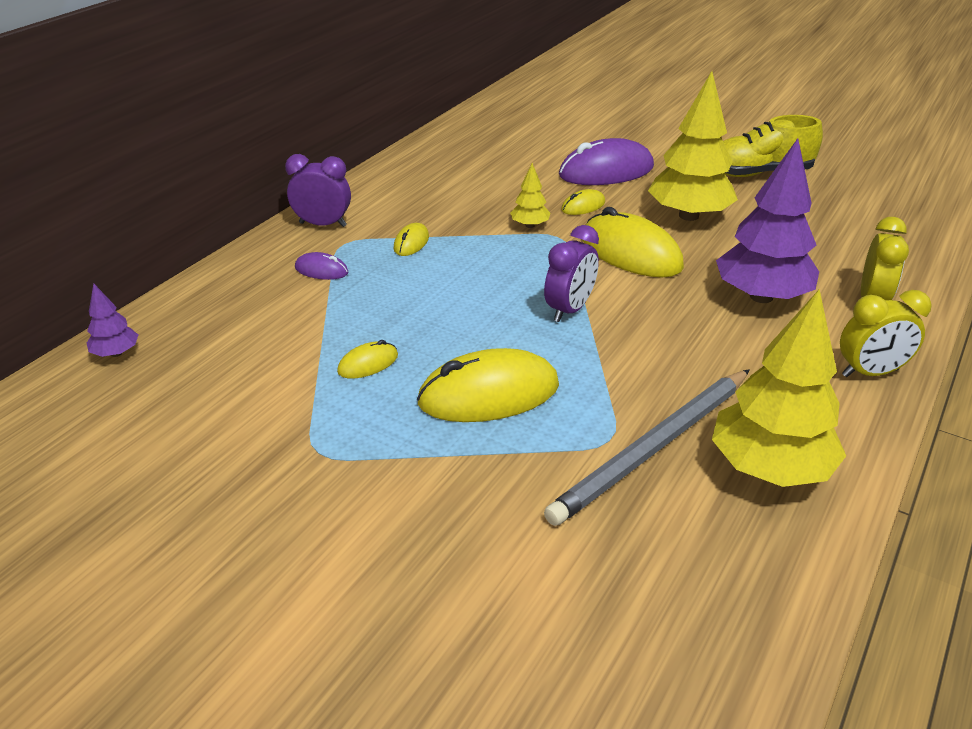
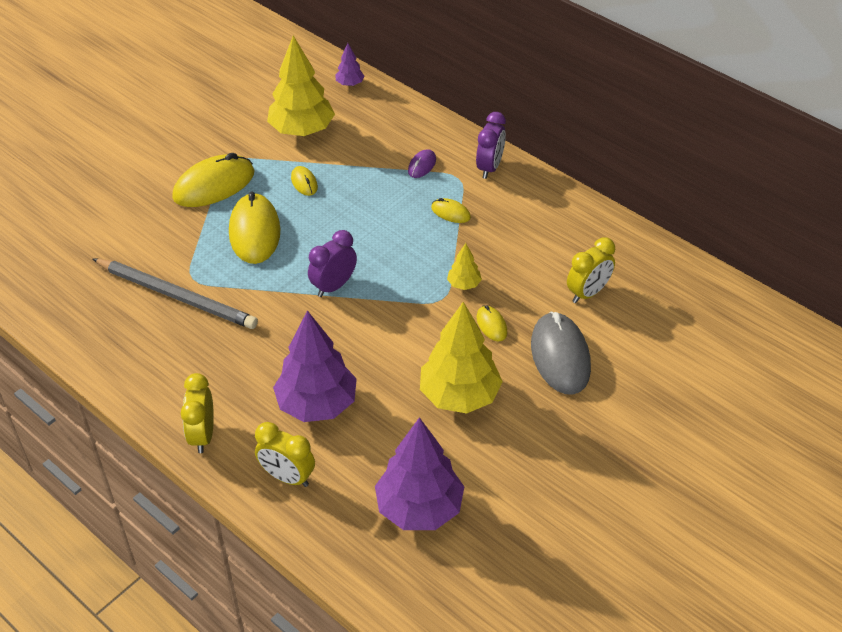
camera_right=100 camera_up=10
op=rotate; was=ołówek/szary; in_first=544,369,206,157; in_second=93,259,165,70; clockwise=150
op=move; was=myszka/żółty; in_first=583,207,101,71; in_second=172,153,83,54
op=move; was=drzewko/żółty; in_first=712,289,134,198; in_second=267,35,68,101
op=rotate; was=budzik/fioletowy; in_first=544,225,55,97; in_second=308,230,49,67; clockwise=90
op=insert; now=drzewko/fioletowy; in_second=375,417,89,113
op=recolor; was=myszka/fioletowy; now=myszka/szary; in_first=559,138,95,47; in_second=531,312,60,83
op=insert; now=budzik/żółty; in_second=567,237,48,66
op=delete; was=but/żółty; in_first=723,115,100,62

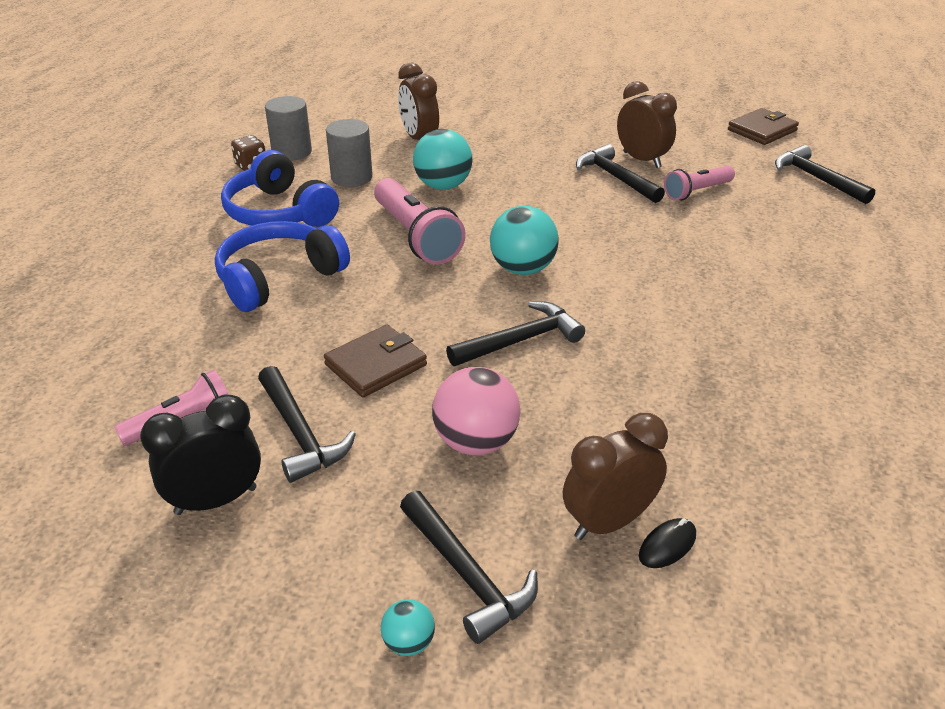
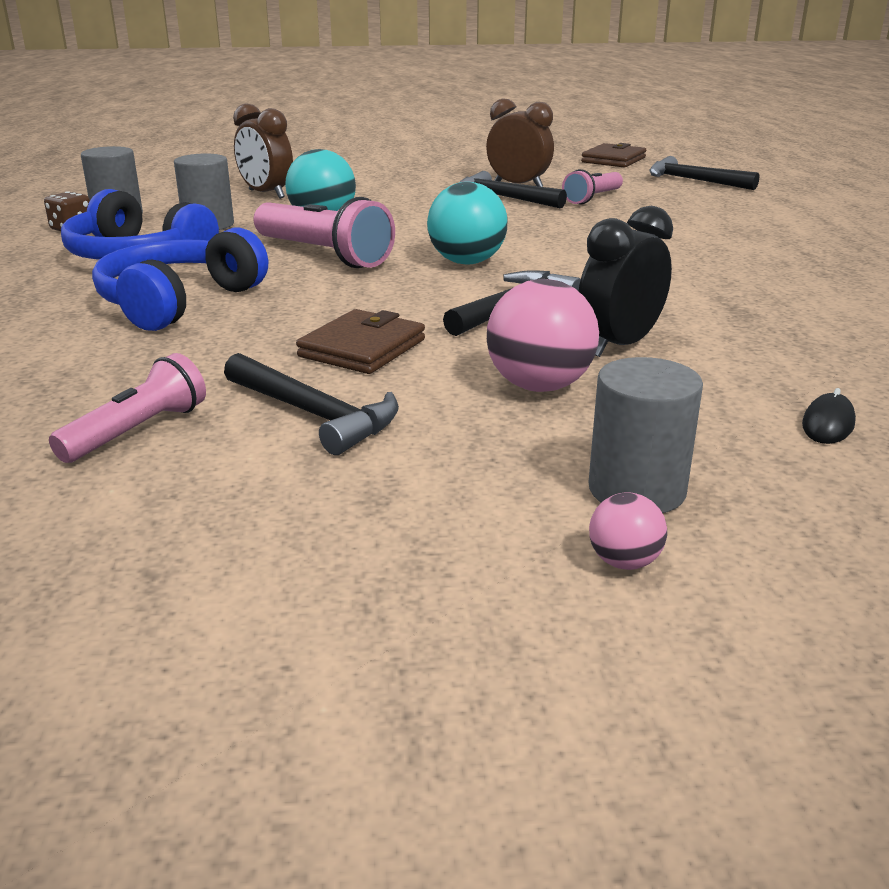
camera_right=-20 camera_up=-10
op=move; was=budzik/czarny; in_first=140,395,121,120; in_second=579,206,94,151
op=replace; was=młotek/czarny; now=walec/szary; in_first=400,491,138,153; in_second=589,357,114,156
op=recolor; was=piłka/turkusowy; now=piłka/różowy; in_first=381,599,54,57; in_second=589,492,78,78
op=delete; was=budzik/brązowy; in_first=563,413,105,127

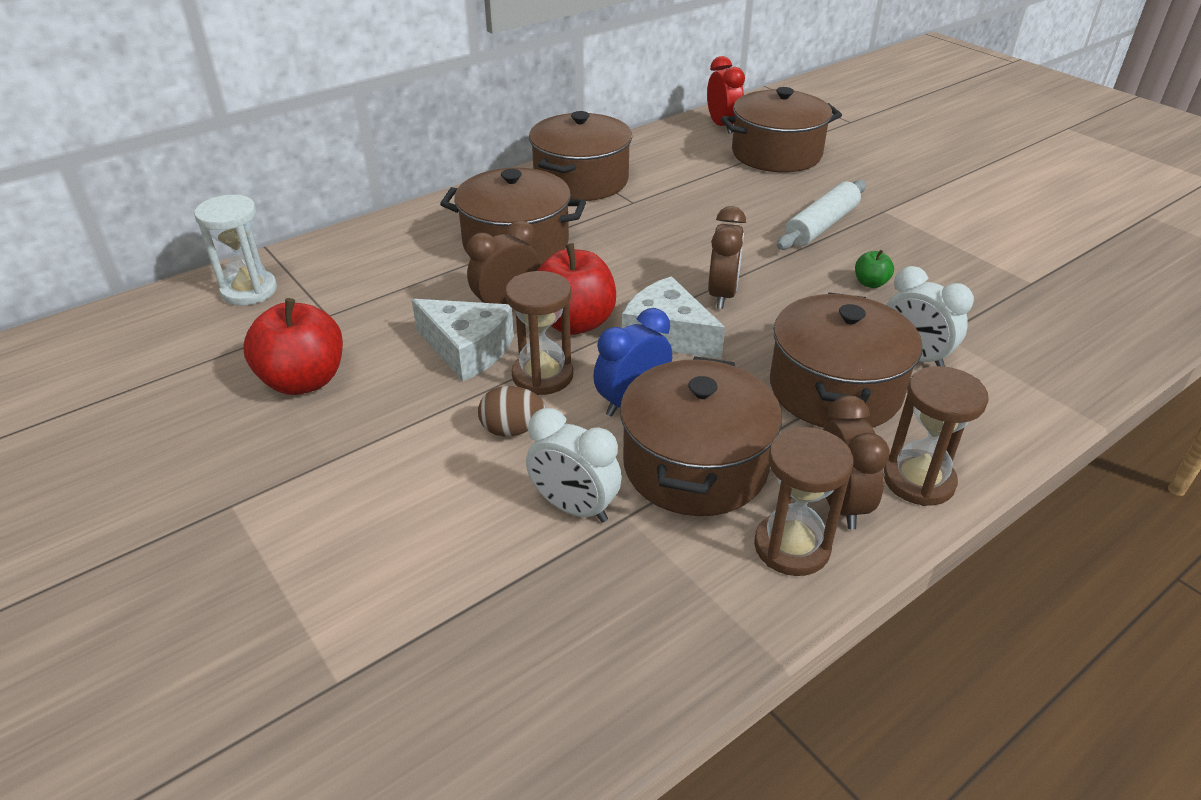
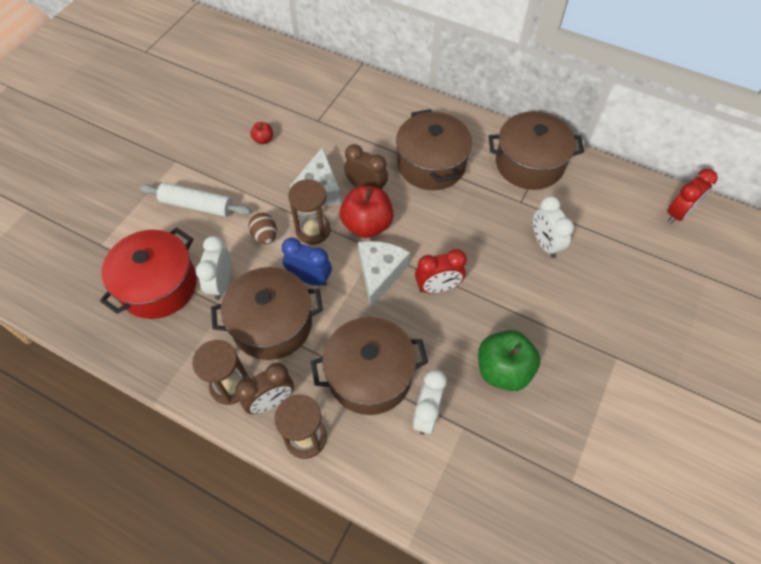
camera_right=65 camera_up=20
op=insert; now=garnek/czerwony; in_second=100,228,97,91
op=move; was=wałek do ciasta/biały; in_first=777,180,89,70; in_second=140,183,111,34
op=resize; was=jabłko/czerwony; in_first=244,298,99,97; in_second=250,122,23,22; ratio=0.47
op=recolor; was=budzik/brązowy; now=budzik/czerwony; in_first=708,206,38,103; in_second=415,249,52,45
op=resize; was=jabłko/zielony; in_first=855,250,39,38; in_second=478,330,62,61; ratio=2.14
op=insert; now=budzik/biały; in_second=533,196,41,62
op=delete; was=klepsydra/biały; in_first=194,194,83,112
op=delete; was=garnek/brązowy; in_first=721,87,121,85

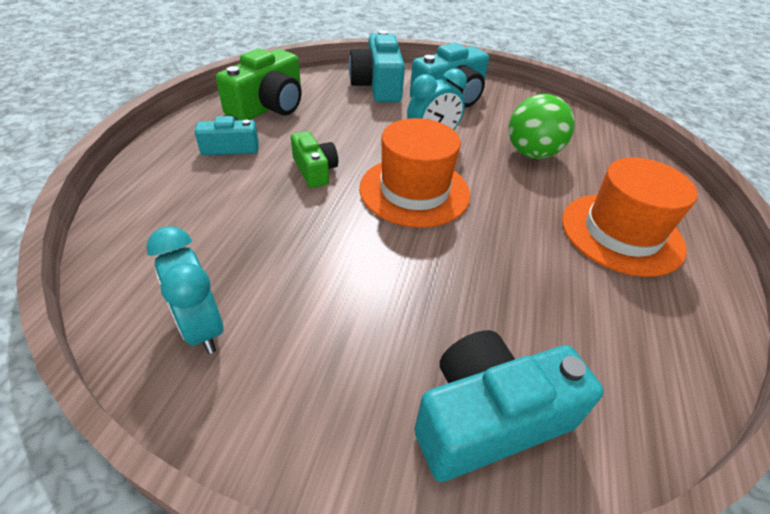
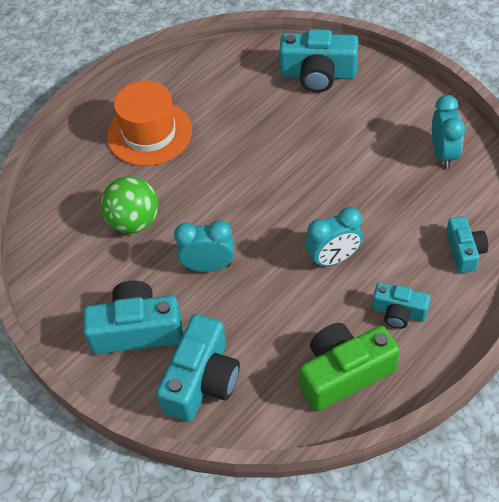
camera_right=-145 camera_up=10
op=replace; was=aparat fotograficzny/zielony; now=budzik/turkusowy; in_first=291,131,47,57; in_second=306,207,57,61
op=insert; now=aparat fotograficzny/turkusowy; in_second=446,216,42,57
op=delete; was=kapelusz/pomarańczowy; in_first=359,118,111,110

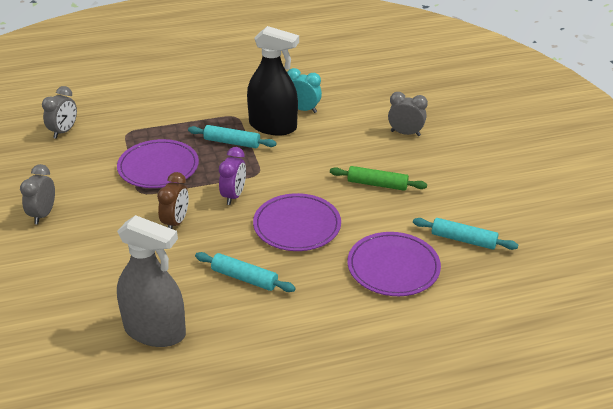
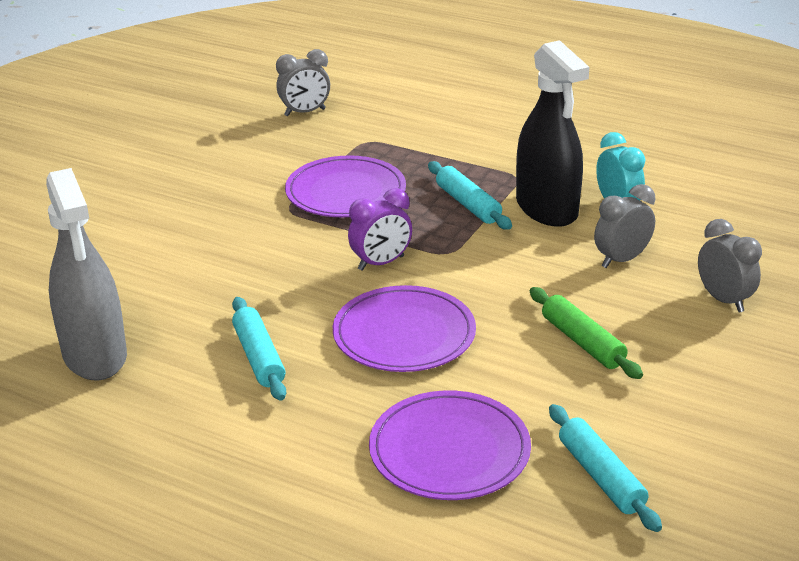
camera_right=45 camera_up=-5
op=move; was=budzik/szary; in_first=20,164,35,60; in_second=594,184,62,84
op=delete; was=budzik/brązowy; in_first=157,172,32,57

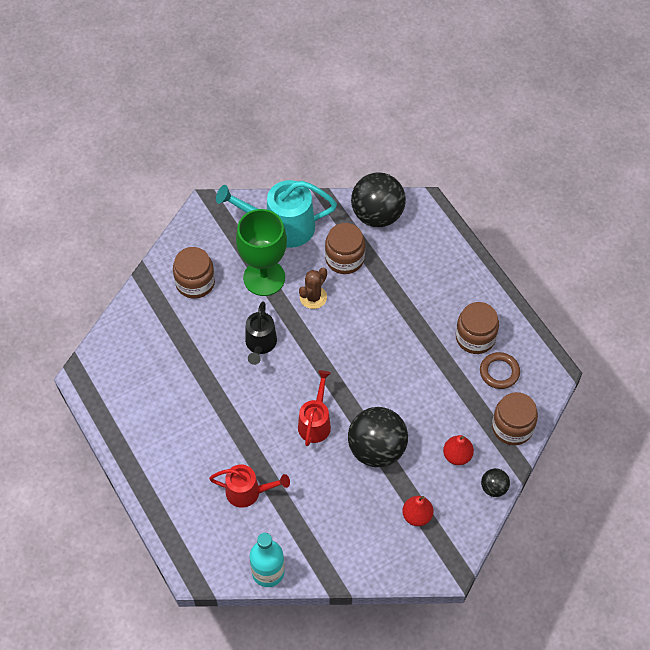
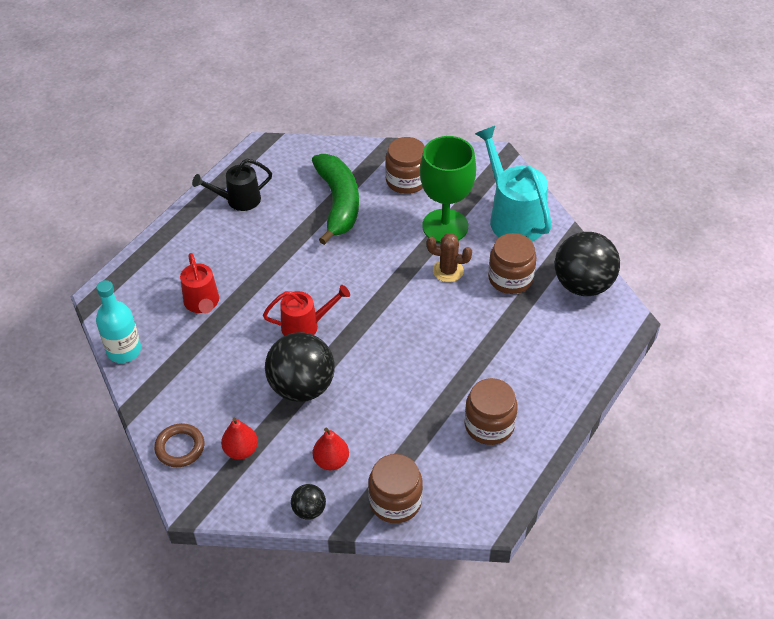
camera_right=65 camera_up=-10
op=move; was=pierścień/brązowy; in_first=480,352,40,37; in_second=154,423,50,44
op=move; was=konewka/czarny; in_first=245,301,32,64; in_second=192,159,80,52
op=insert; now=banan/zielony; in_second=312,154,47,91

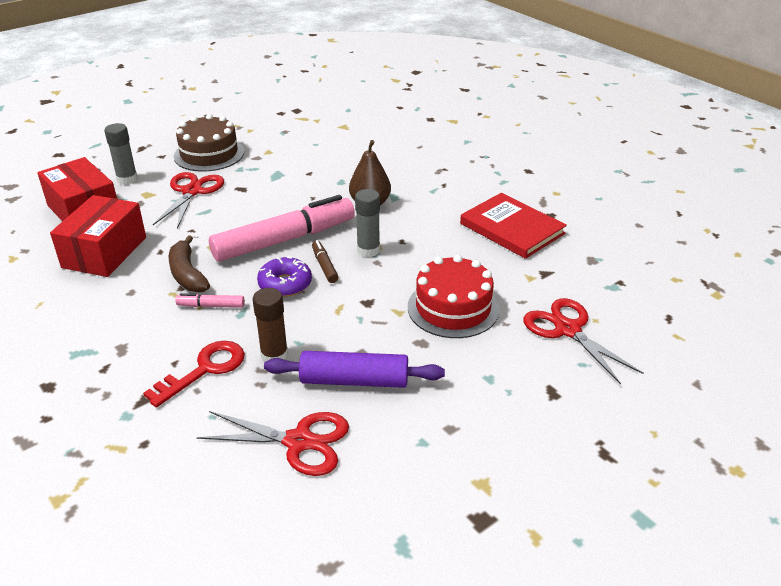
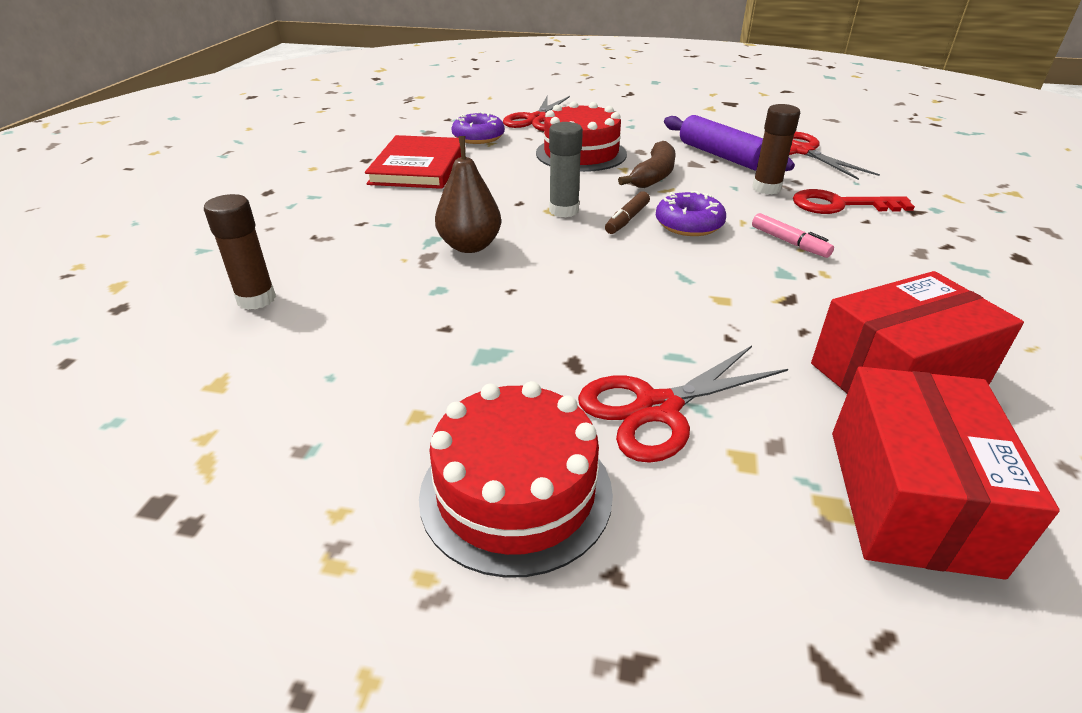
camera_right=-130 camera_up=0
op=insert; now=klej w sztyfcie/brązowy; in_second=204,194,72,116
op=recolor; was=tort/brązowy; now=tort/czerwony; in_first=174,114,70,58; in_second=419,381,194,197
op=insert; now=donut/fioletowy; in_second=451,112,54,32
op=move; was=banan/brązowy; in_first=168,235,42,57; in_second=618,141,58,47
op=delete; was=klej w sztyfcie/szary; in_first=104,123,34,62
op=delete; was=flamaster/różowy; in_first=209,195,146,67

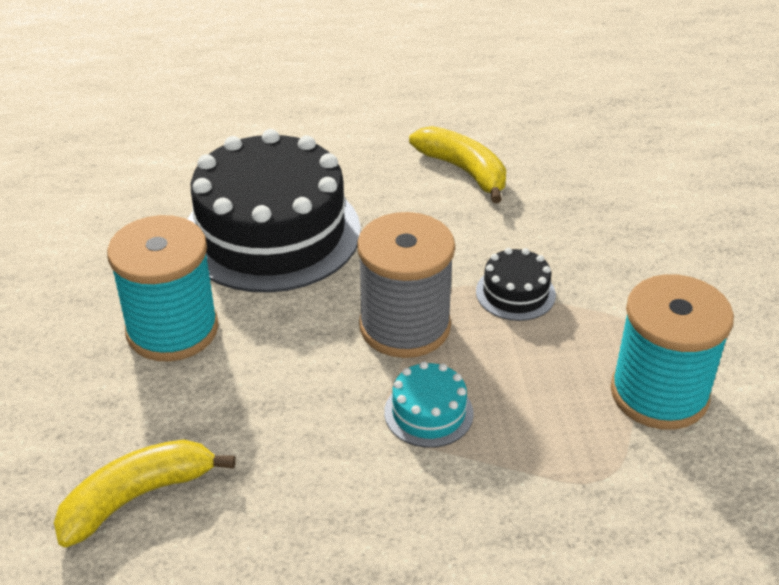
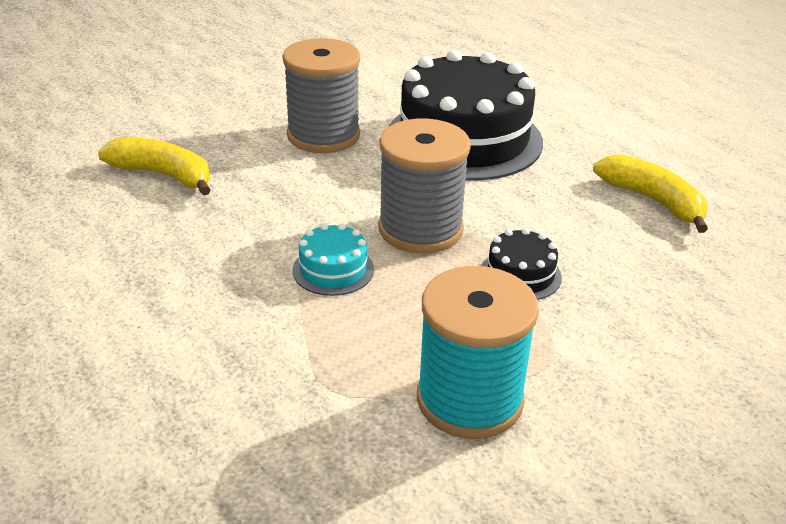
camera_right=60 camera_up=-5
op=recolor; was=szpulka/turkusowy; now=szpulka/szary; in_first=107,215,112,147; in_second=283,38,77,115
op=rotate; was=banan/żółty; in_first=409,126,97,77; in_second=593,154,115,79; clockwise=-60

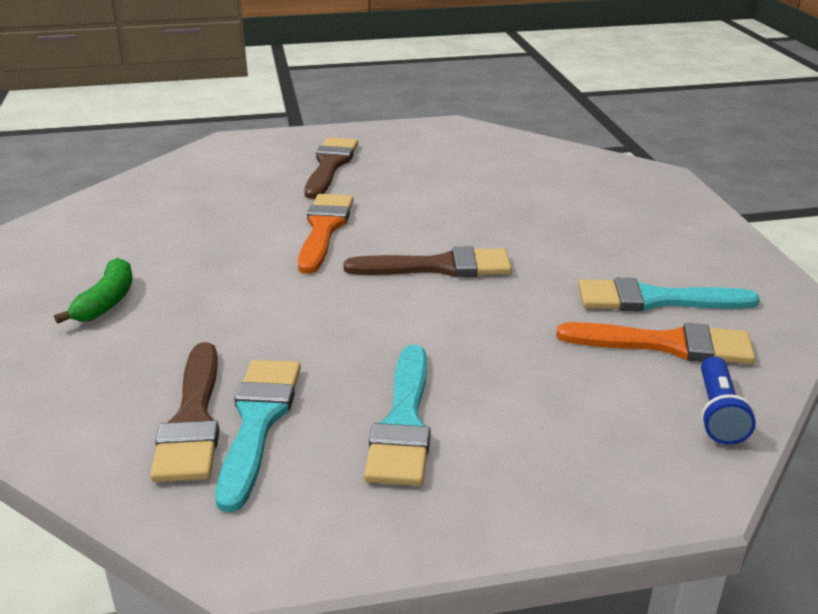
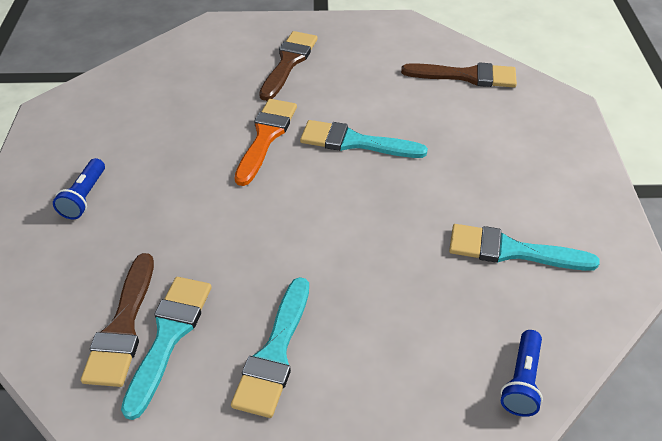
camera_right=10 camera_up=15
op=replace; was=banan/zielony; now=latarka/niebieski; in_first=54,258,78,66; in_second=53,158,52,61
op=insert; now=pędzel/turkusowy; in_second=300,120,128,38
op=move; was=pędzel/brązowy; in_first=344,246,168,32; in_second=401,62,116,25
op=delete; was=pędzel/pomarańczowy; in_first=557,322,198,42

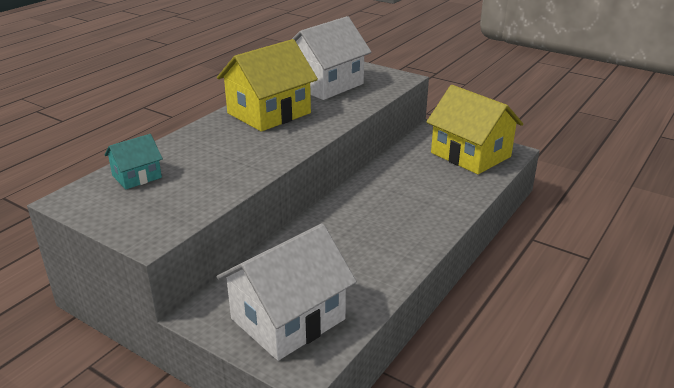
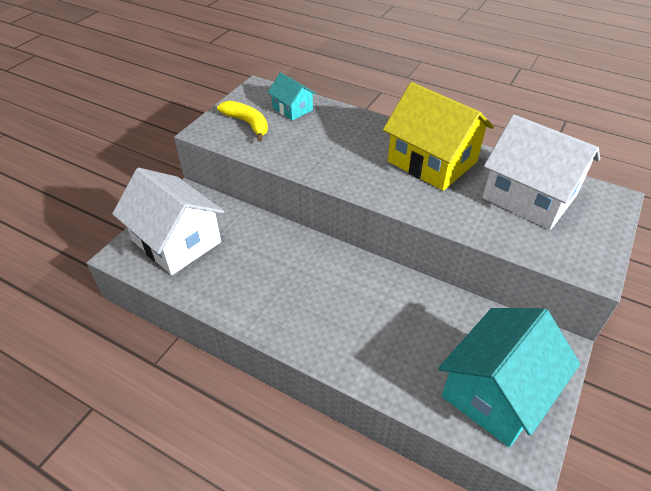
camera_right=85 camera_up=15
op=insert; now=banan/żółty; in_second=217,101,51,41
op=recolor; was=domek/żółty; now=domek/turkusowy; in_first=426,85,97,89; in_second=438,308,142,139

